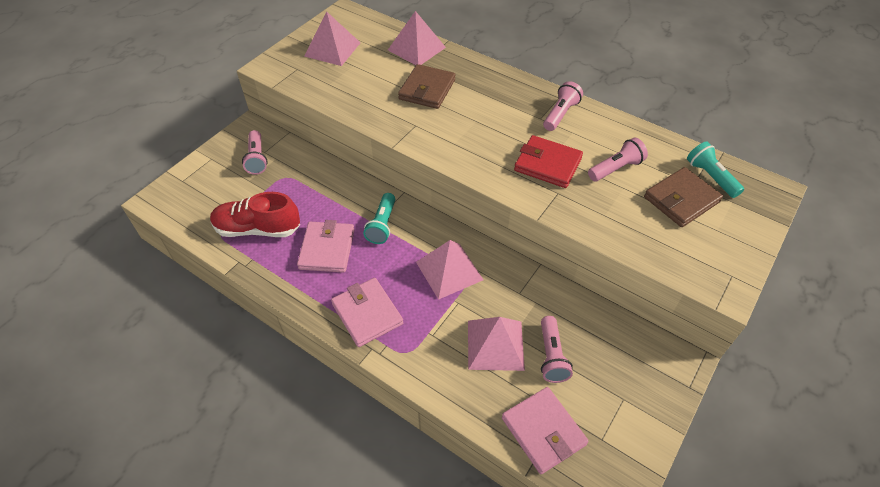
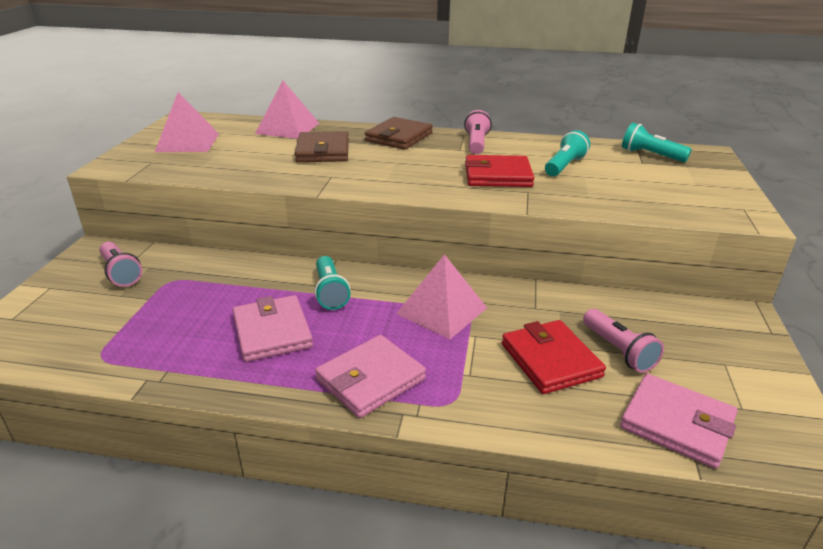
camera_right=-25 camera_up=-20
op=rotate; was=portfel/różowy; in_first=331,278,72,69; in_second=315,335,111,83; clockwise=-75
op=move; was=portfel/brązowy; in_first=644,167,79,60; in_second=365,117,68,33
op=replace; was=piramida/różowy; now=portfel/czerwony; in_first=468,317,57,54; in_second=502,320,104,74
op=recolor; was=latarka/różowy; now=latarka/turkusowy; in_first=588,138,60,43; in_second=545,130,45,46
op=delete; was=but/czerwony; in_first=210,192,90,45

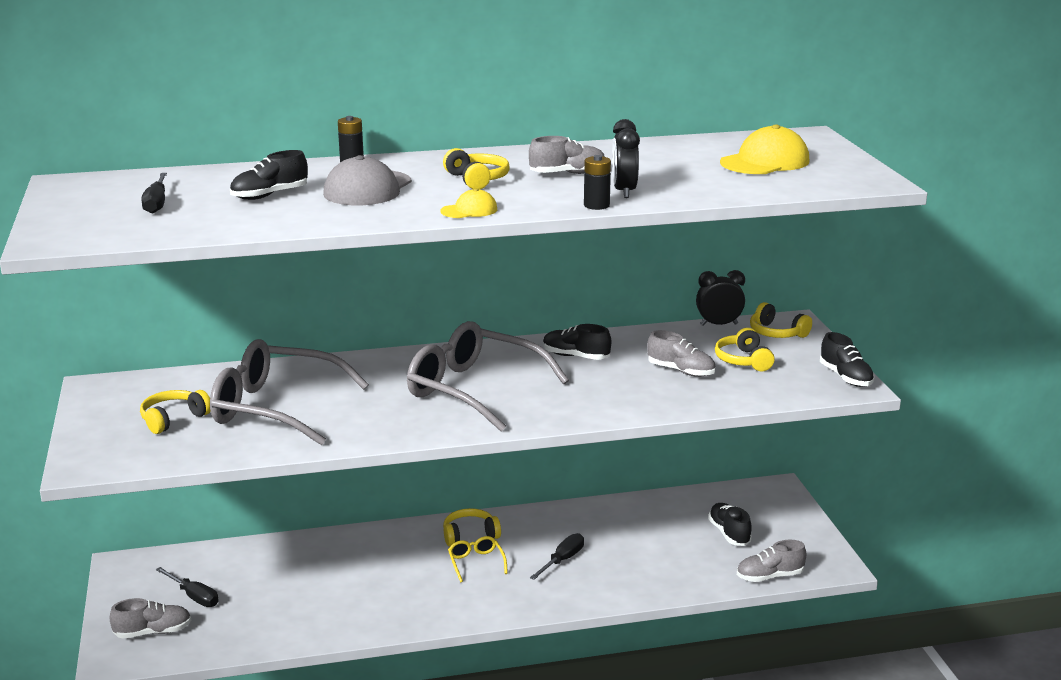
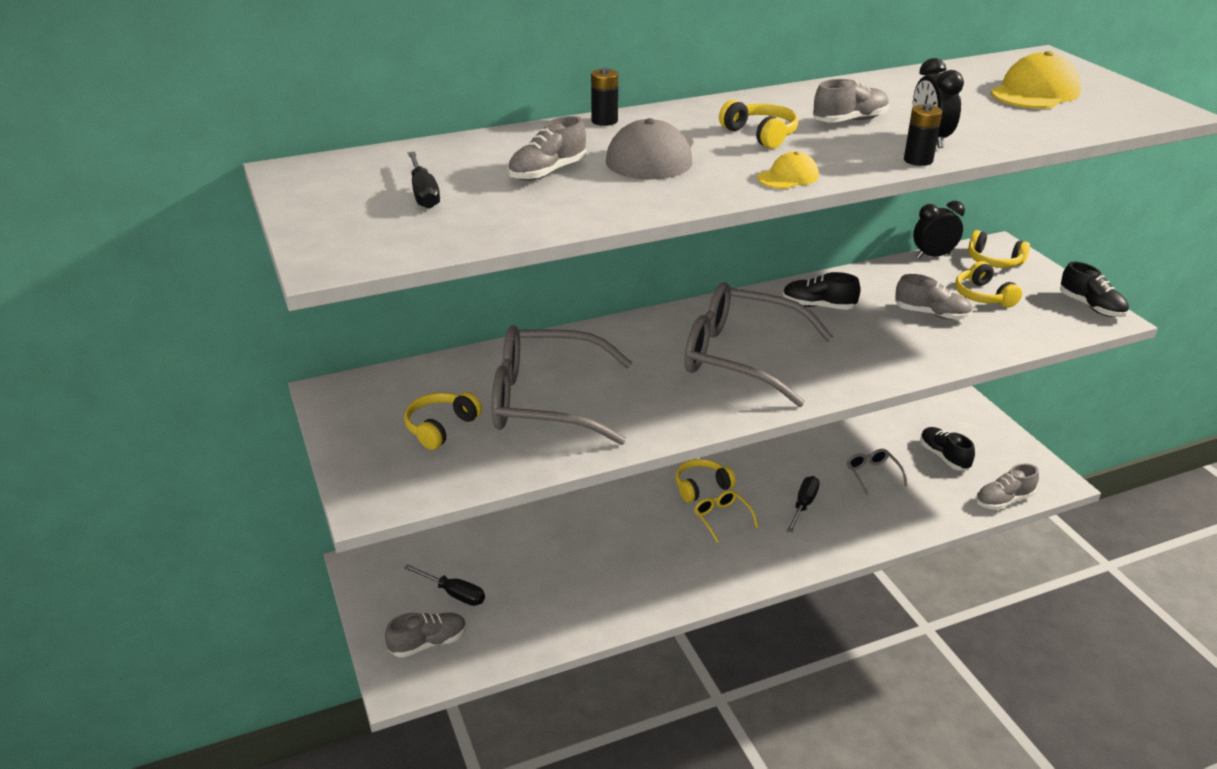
camera_right=-10 camera_up=10
op=recolor; was=but/czarny; now=but/szary; in_first=230,150,78,50; in_second=508,116,78,65
op=insert; now=okulary/szary; in_second=847,449,60,46

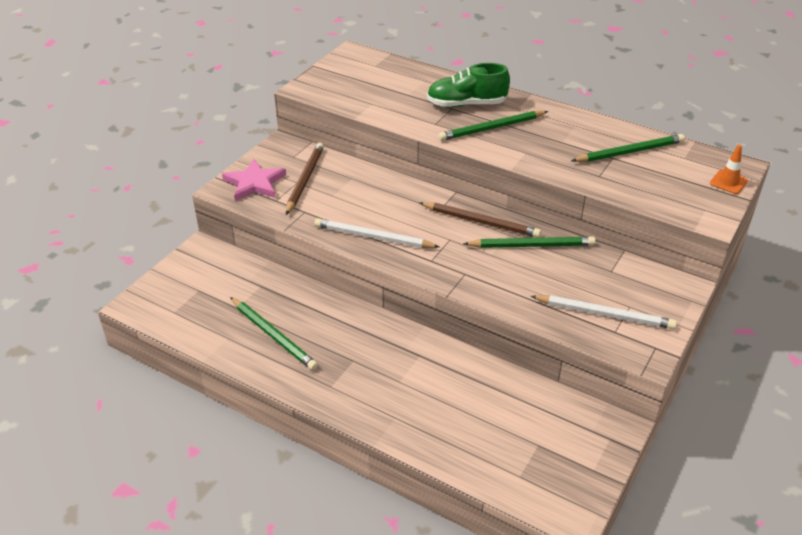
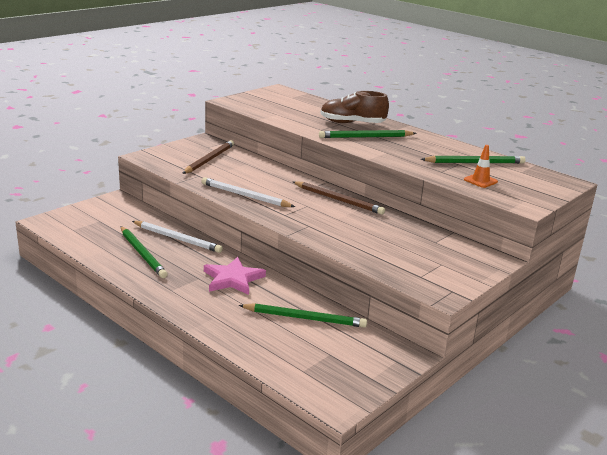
camera_right=10 camera_up=-15
op=move; was=ołówek/biały; in_first=531,295,146,34; in_second=132,221,91,32
op=move; was=gwiazda/różowy; in_first=222,159,64,42; in_second=204,257,62,38
op=move; was=ołówek/zielony; in_first=463,236,133,12; in_second=239,303,128,25
op=recolor; was=but/zielony; now=but/brązowy; in_first=427,63,83,44; in_second=321,91,68,32
op=move; was=pachołek/pomarańczowy; in_first=710,145,38,49; in_second=464,145,34,43

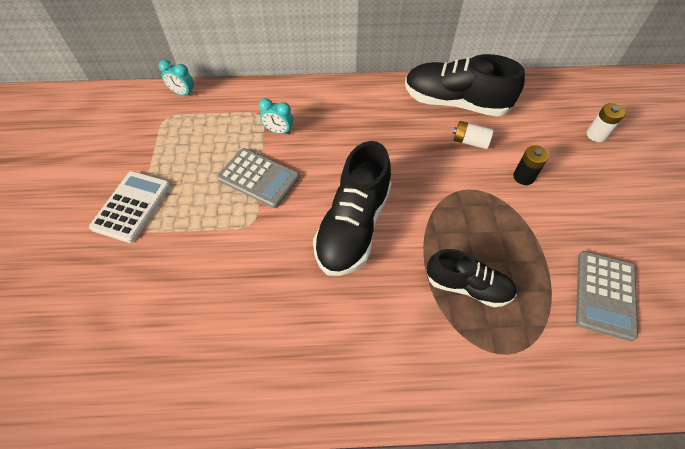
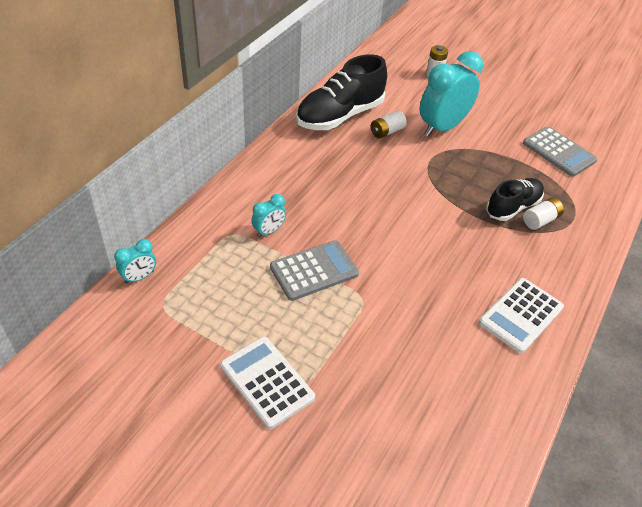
camera_right=-60 camera_up=-10
op=replace; was=bateria/czarny; now=budzik/turkusowy; in_first=513,145,36,40; in_second=419,51,64,86
op=insert; now=kalkulator/biały; in_second=479,278,85,75
op=insert; now=bateria/biały; in_second=523,198,41,32
op=delete; was=but/czarny; in_first=313,141,78,135

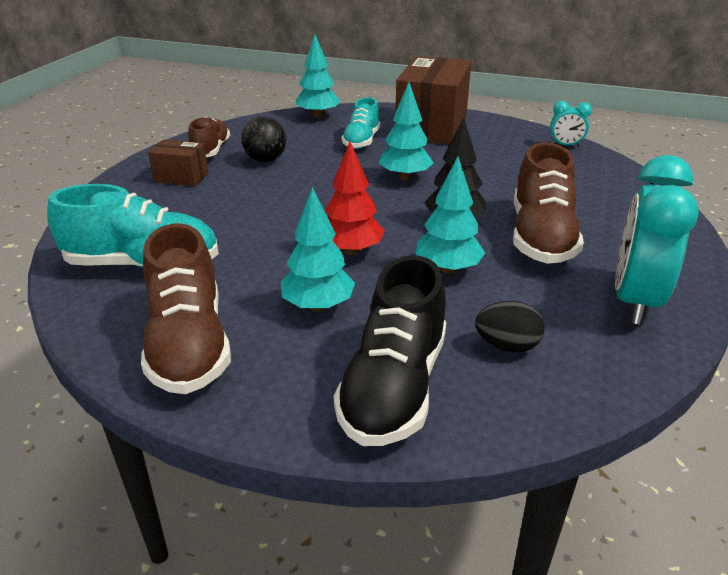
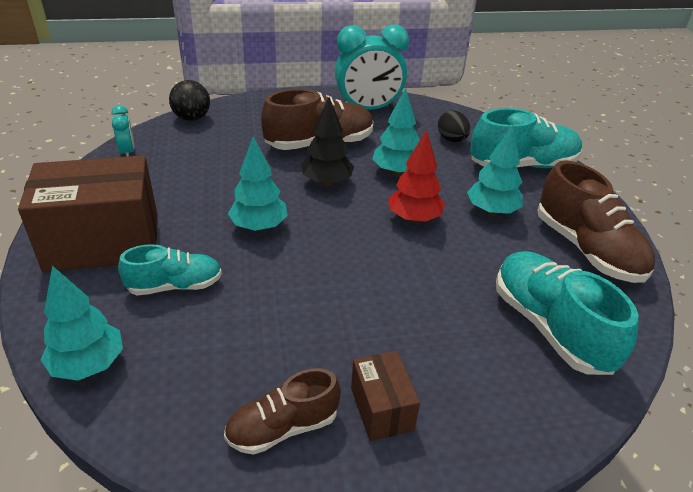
camera_right=-120 camera_up=5
op=move; was=piłka/czarny; in_first=241,117,45,45; in_second=169,80,41,41
op=recolor; was=but/czarny; now=but/turkusowy; in_first=334,256,112,190; in_second=470,108,112,60
op=rotate; was=but/brązowy; in_first=141,223,90,171; in_second=537,161,118,122; clockwise=105

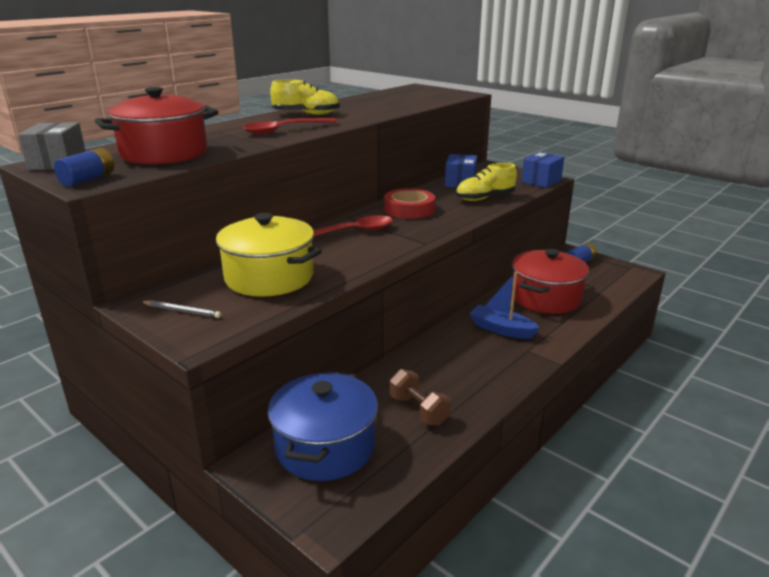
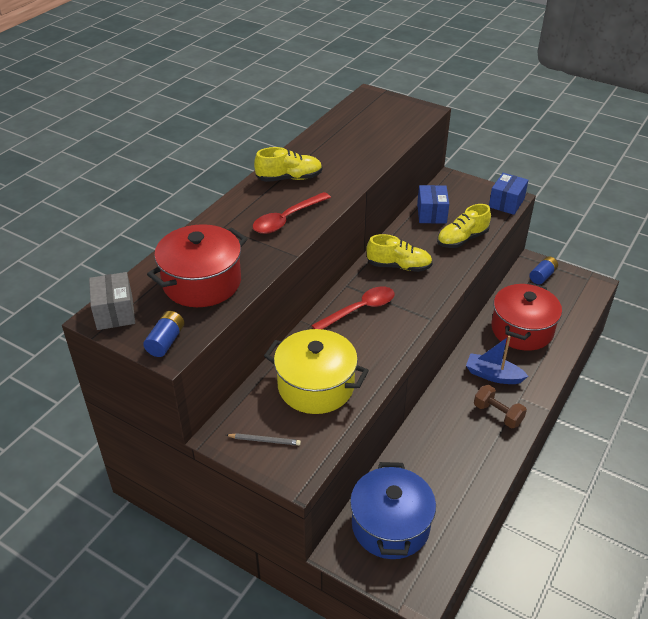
camera_right=-10 camera_up=15
op=replace; was=taśma klejąca/czerwony; now=but/żółty; in_first=384,188,51,31; in_second=366,234,67,38
op=move; was=hantel/brązowy; in_first=390,369,61,56; in_second=474,385,53,43

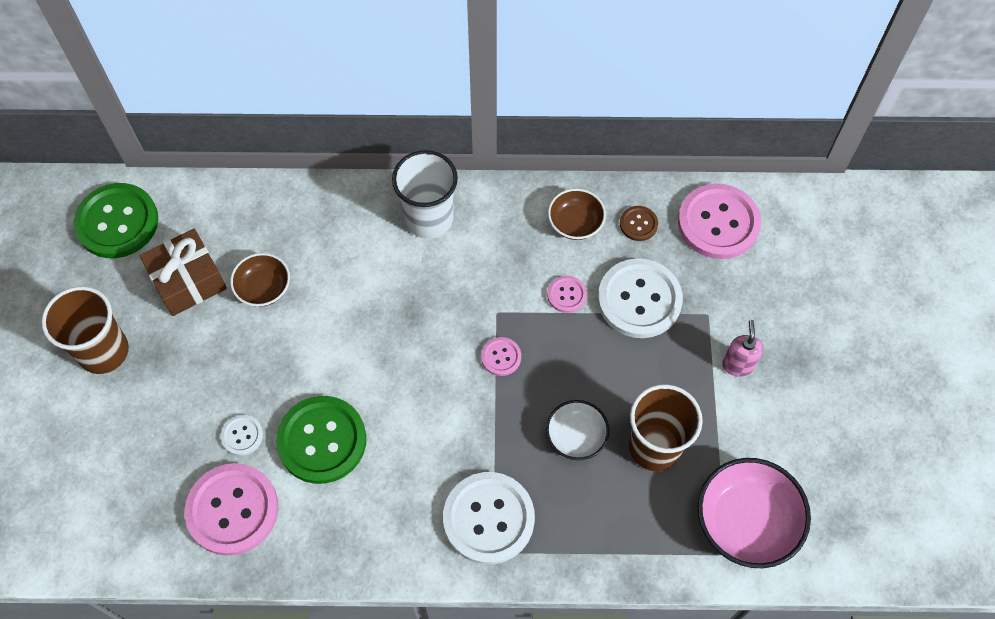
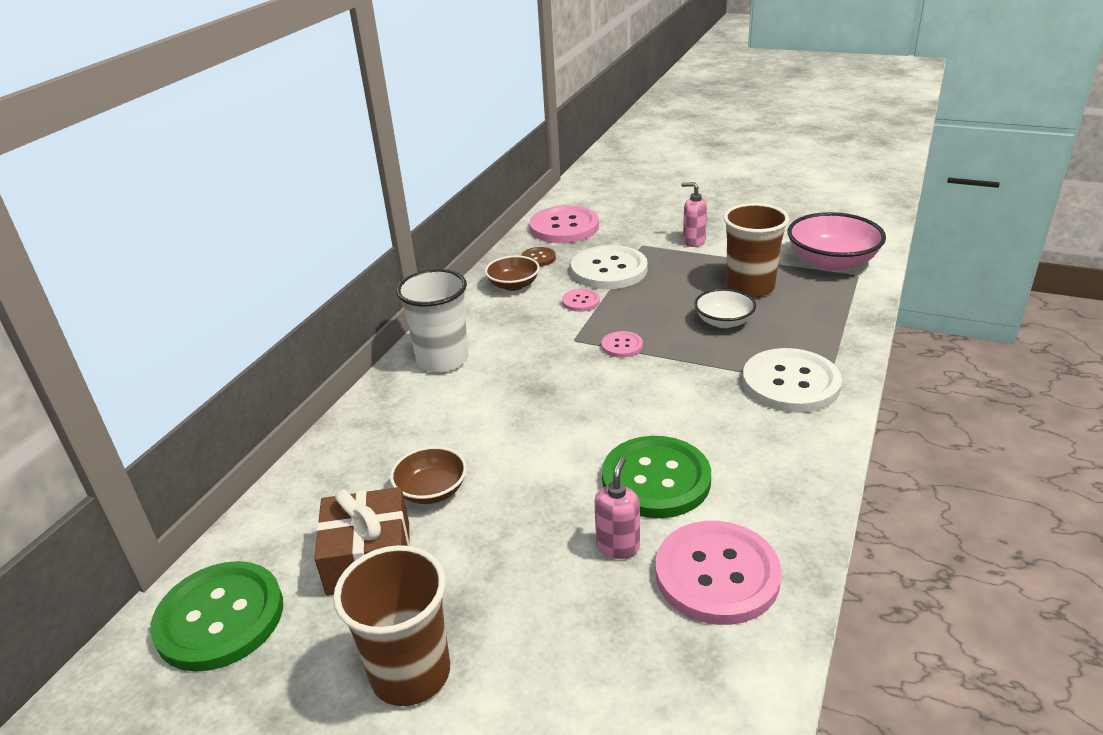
camera_right=-65 camera_up=-30
op=replace; was=guzik/biały; now=dozownik mydła/różowy; in_first=221,415,42,41; in_second=594,457,46,102

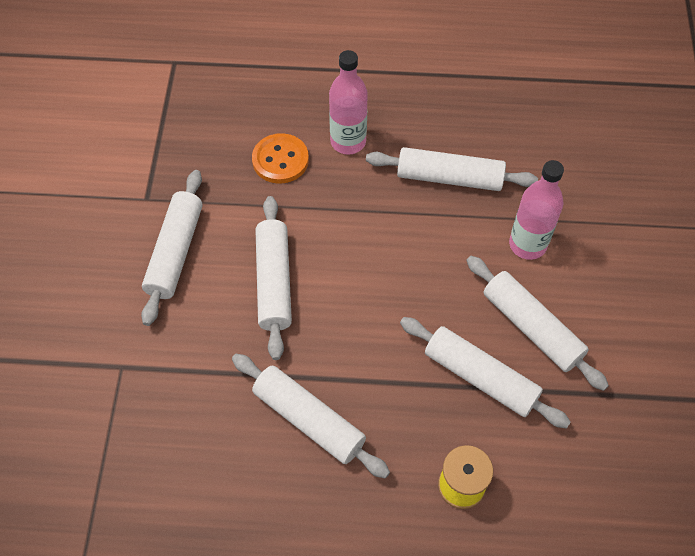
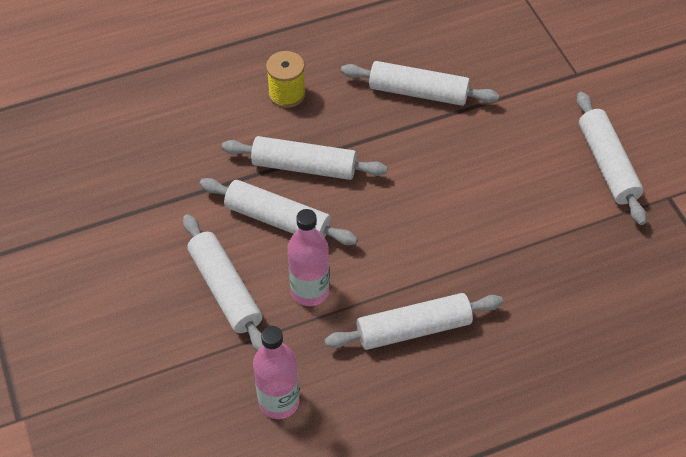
camera_right=155 camera_up=-5
op=move; was=wałek do ciasta/biały; in_first=256,196,36,164; in_second=183,214,80,137
op=move; was=butelka/różowy; in_first=329,50,39,105; in_second=253,326,47,93
op=delete; was=guzik/pomarańczowy; in_first=252,133,57,51

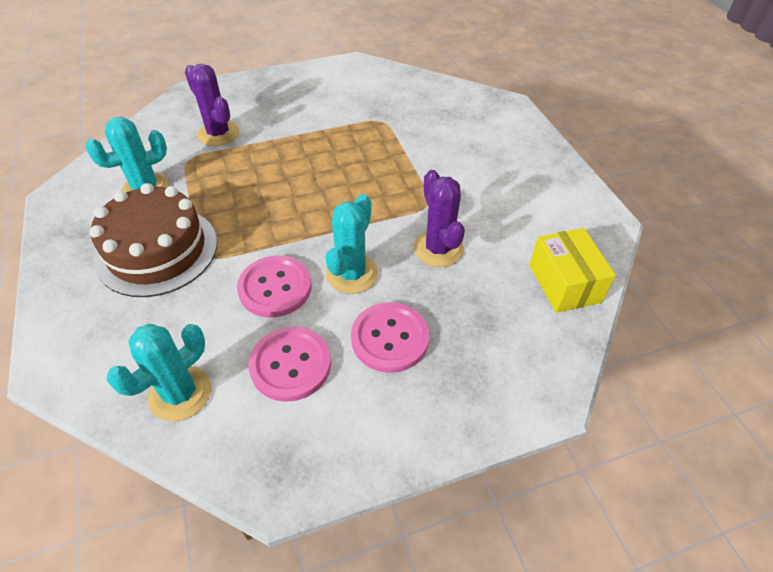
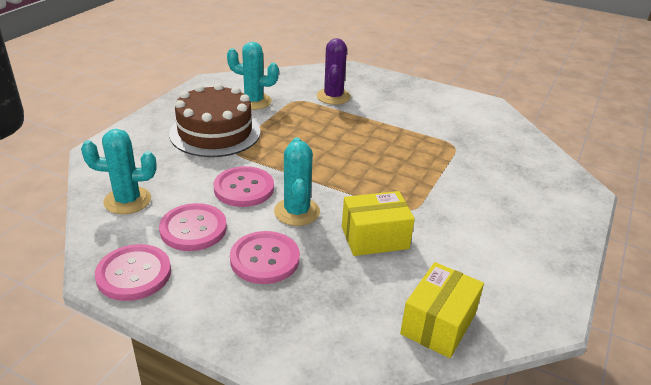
camera_right=45 camera_up=-15
op=insert; now=guzik/różowy; in_second=95,244,76,57
op=rotate; was=kaktus/turkusowy; in_first=326,194,52,100; in_second=274,138,46,88; clockwise=-75
op=replace; was=kaktus/fioletowy; now=pudełko/żółty; in_first=414,170,51,97; in_second=342,191,73,65

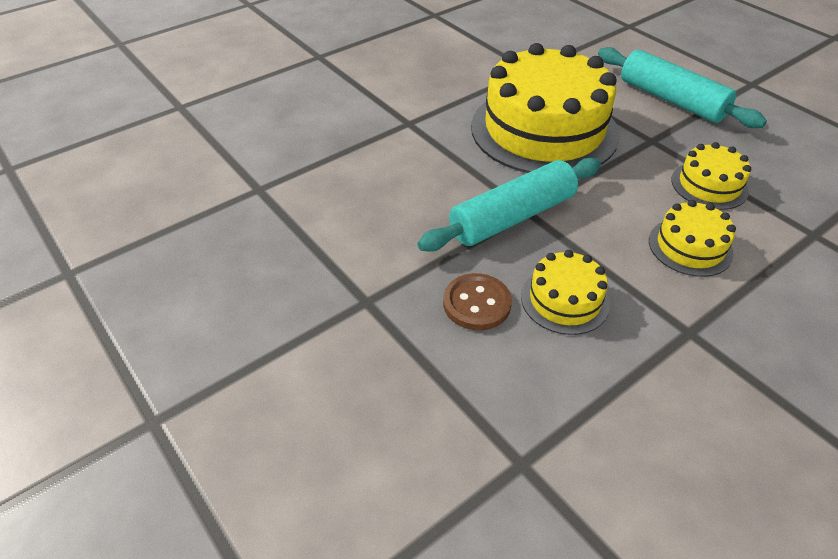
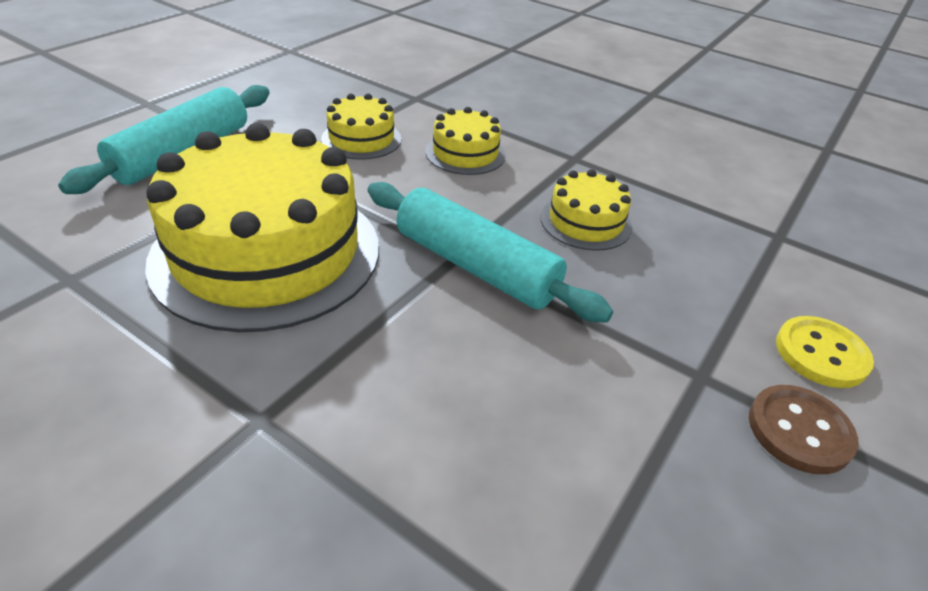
camera_right=-110 camera_up=-5
op=move; was=guzik/brązowy; in_first=443,273,69,57; in_second=749,385,110,89
op=insert; now=guzik/żółty; in_second=776,316,98,72

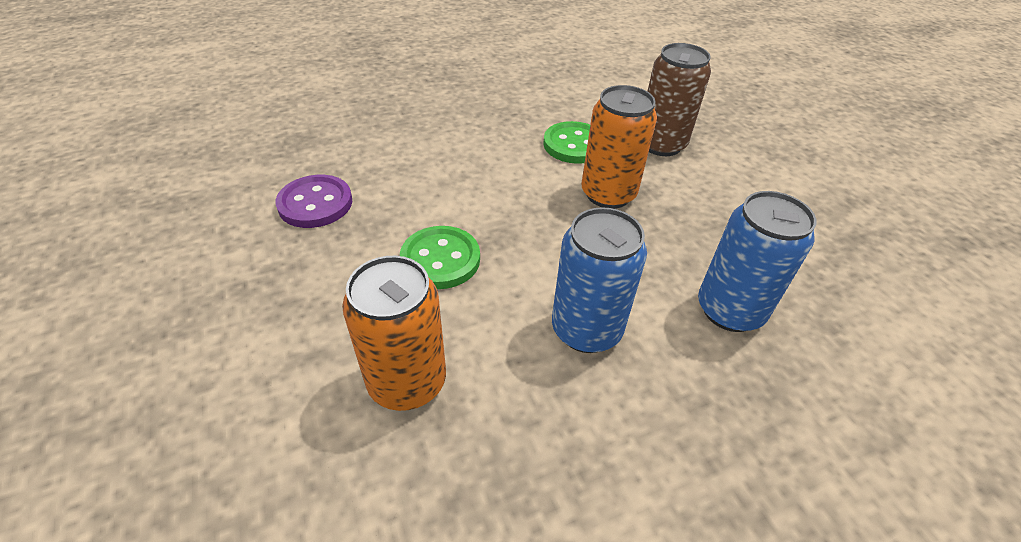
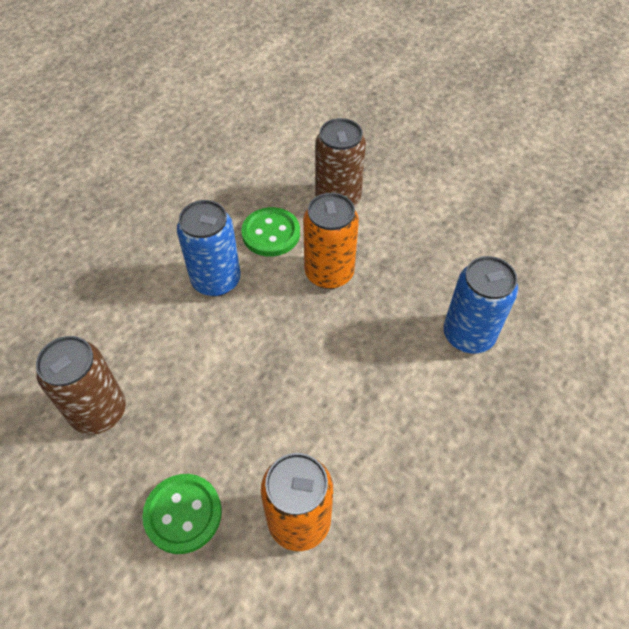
camera_right=-30 camera_up=10
op=replace; was=guzik/fioletowy; now=puszka/brązowy; in_first=275,175,77,53; in_second=36,336,90,98
op=move; was=guzik/zielony; in_first=400,226,80,63; in_second=142,474,80,80
op=move; was=puszka/niebieski; in_first=552,207,95,146; in_second=177,200,64,96

